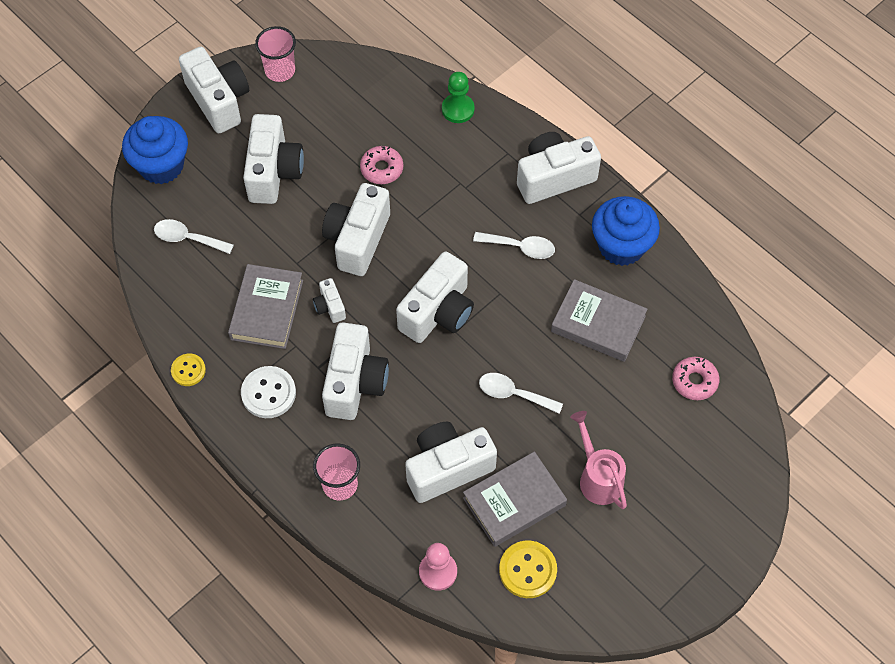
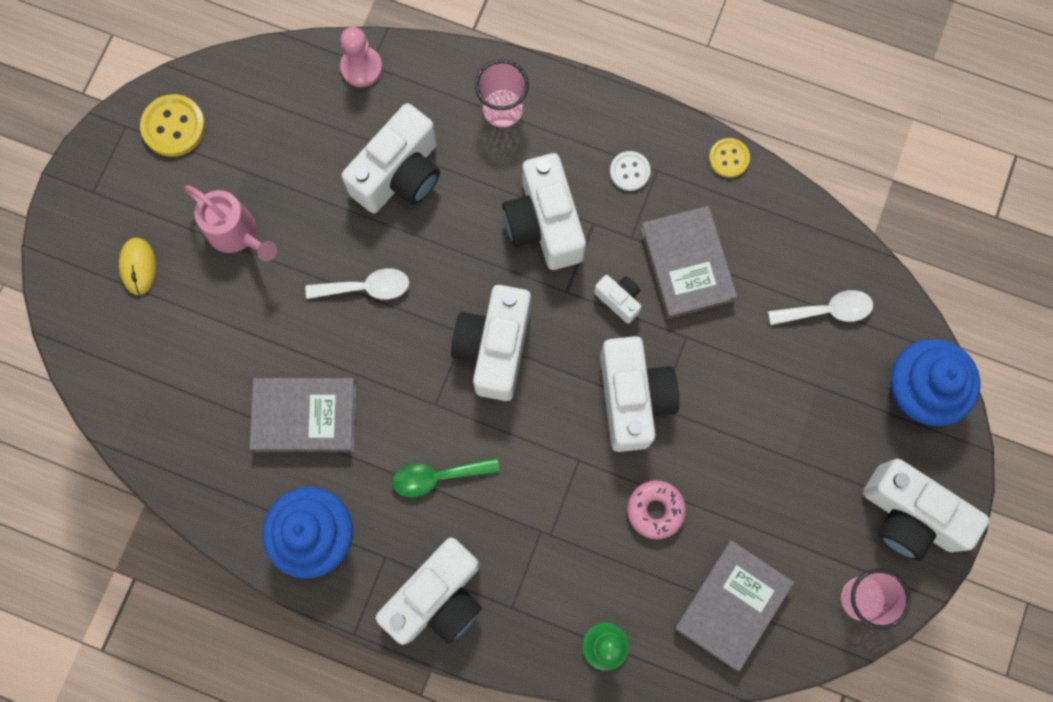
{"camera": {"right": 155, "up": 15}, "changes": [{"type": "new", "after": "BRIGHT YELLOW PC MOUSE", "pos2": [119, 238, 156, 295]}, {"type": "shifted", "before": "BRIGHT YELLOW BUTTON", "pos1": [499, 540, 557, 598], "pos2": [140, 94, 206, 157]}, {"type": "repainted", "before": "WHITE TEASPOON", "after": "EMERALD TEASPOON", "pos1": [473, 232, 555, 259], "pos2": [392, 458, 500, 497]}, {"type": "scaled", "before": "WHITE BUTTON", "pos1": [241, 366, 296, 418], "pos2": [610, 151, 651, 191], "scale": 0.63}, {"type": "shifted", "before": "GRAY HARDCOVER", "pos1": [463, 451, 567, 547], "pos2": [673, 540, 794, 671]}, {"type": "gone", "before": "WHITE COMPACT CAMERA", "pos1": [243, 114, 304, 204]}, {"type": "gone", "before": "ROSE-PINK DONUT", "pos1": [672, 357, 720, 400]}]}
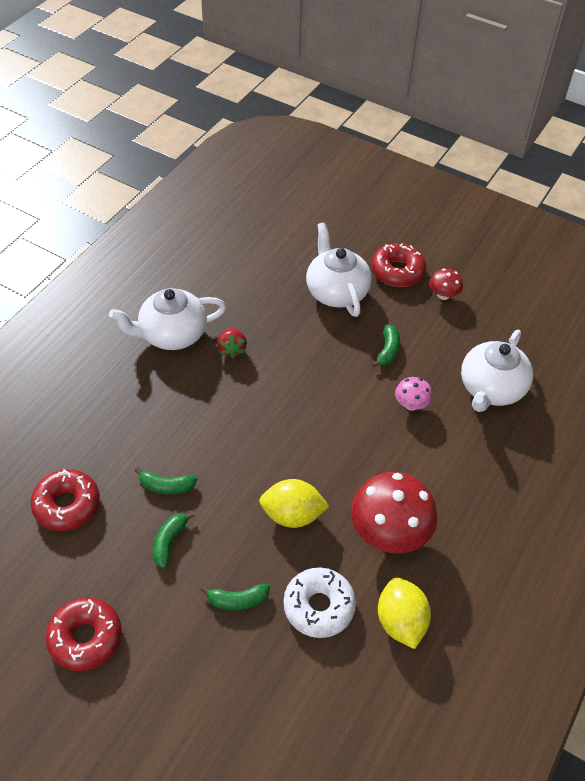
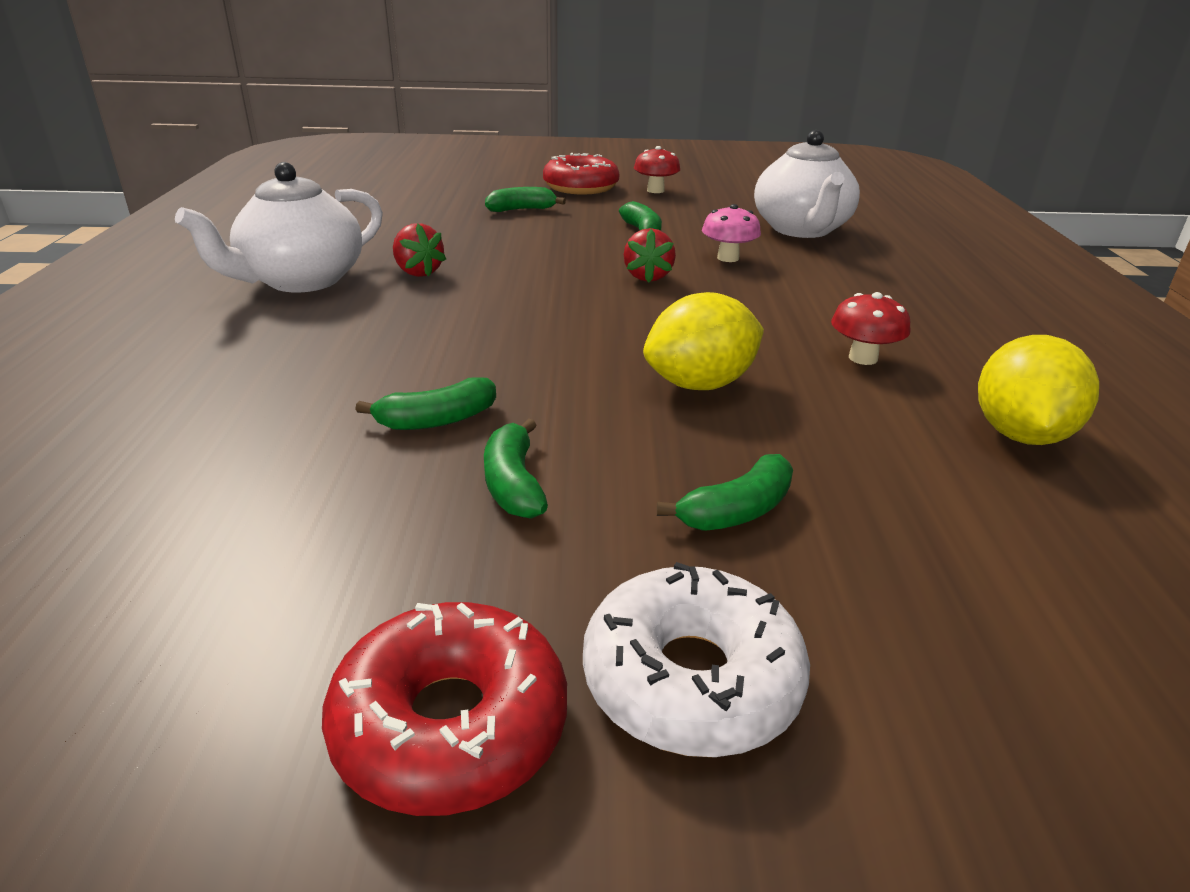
{"camera": {"right": -30, "up": -20}, "changes": [{"type": "swapped", "before": "WHITE CHINA TEAPOT", "after": "EMERALD BANANA", "pos1": [306, 222, 372, 317], "pos2": [485, 187, 566, 212]}, {"type": "shifted", "before": "WHITE DONUT", "pos1": [284, 567, 356, 638], "pos2": [583, 562, 810, 757]}, {"type": "new", "after": "RED STRAWBERRY", "pos2": [624, 228, 676, 283]}, {"type": "scaled", "before": "RED MUSHROOM", "pos1": [351, 472, 437, 553], "pos2": [831, 292, 911, 365], "scale": 0.49}, {"type": "rotated", "before": "BRIGHT YELLOW TOY LEMON", "pos1": [378, 577, 431, 649], "pos2": [978, 335, 1099, 445], "turn": 60}, {"type": "gone", "before": "RED DONUT", "pos1": [30, 469, 100, 531]}]}
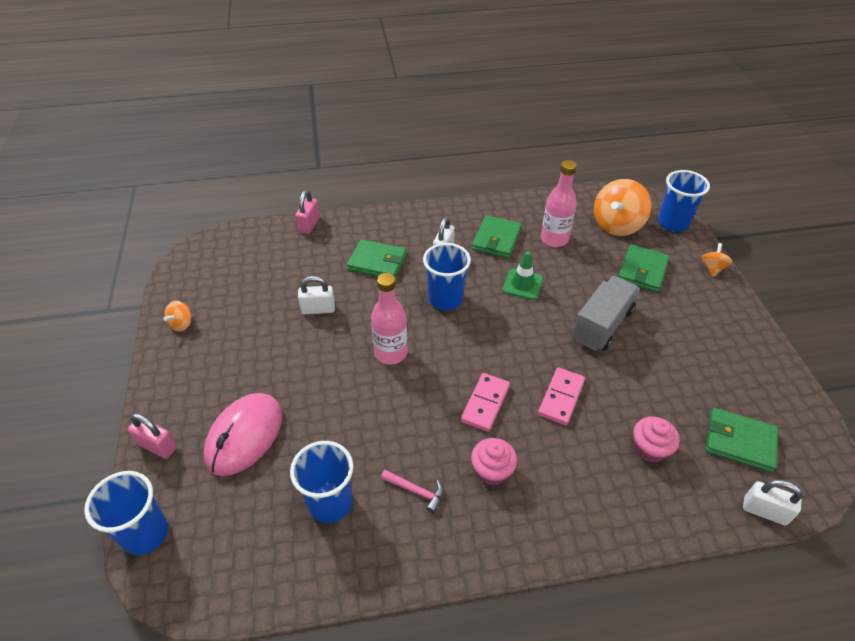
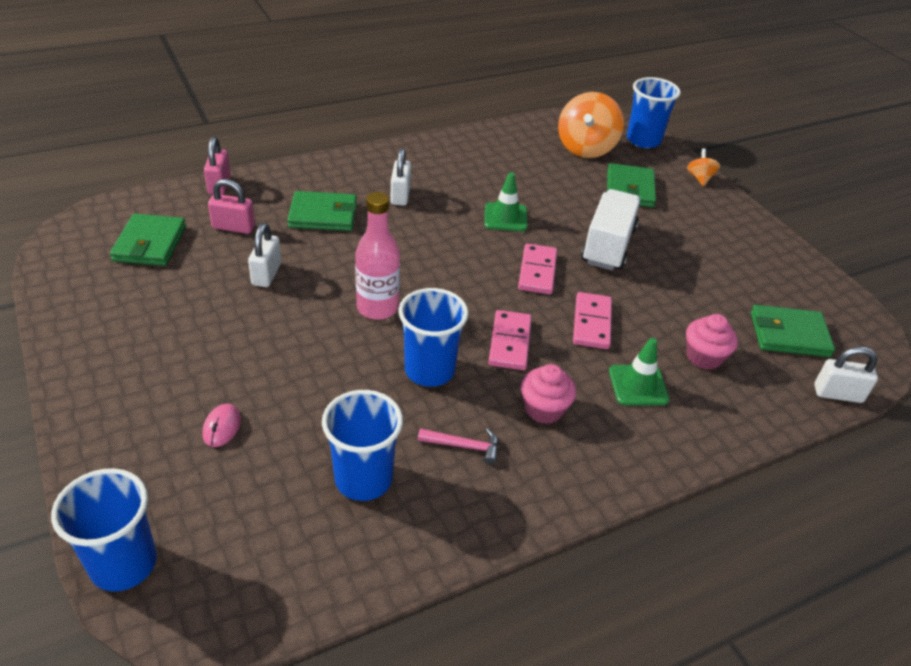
{"camera": {"right": -20, "up": -5}, "changes": [{"type": "shifted", "before": "EMERALD BILLFOLD", "pos1": [472, 215, 522, 258], "pos2": [110, 213, 186, 266]}, {"type": "scaled", "before": "ROSE-PINK PC MOUSE", "pos1": [204, 393, 282, 476], "pos2": [202, 404, 241, 447], "scale": 0.41}, {"type": "shifted", "before": "ROSE-PINK LOCK", "pos1": [128, 413, 177, 459], "pos2": [208, 179, 255, 234]}, {"type": "rotated", "before": "WHITE LOCK", "pos1": [298, 276, 335, 314], "pos2": [248, 223, 281, 287], "turn": -60}, {"type": "shifted", "before": "ROYAL BLUE CUP", "pos1": [423, 243, 471, 311], "pos2": [399, 288, 469, 387]}, {"type": "new", "after": "ROSE-PINK DOMINO", "pos2": [518, 243, 557, 294]}, {"type": "repainted", "before": "GRAY TOY TRUCK", "after": "WHITE TOY TRUCK", "pos1": [573, 276, 640, 351], "pos2": [581, 189, 641, 271]}, {"type": "new", "after": "EMERALD TRAFFIC CONE", "pos2": [609, 338, 670, 406]}, {"type": "gone", "before": "ORANGE-COLOURED SPINNING TOP", "pos1": [163, 301, 192, 332]}, {"type": "gone", "before": "ROSE-PINK FLASK", "pos1": [541, 160, 577, 247]}]}
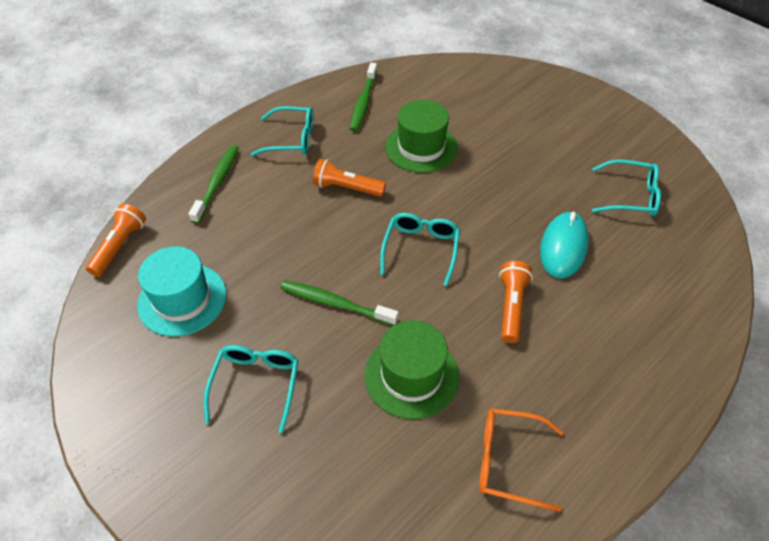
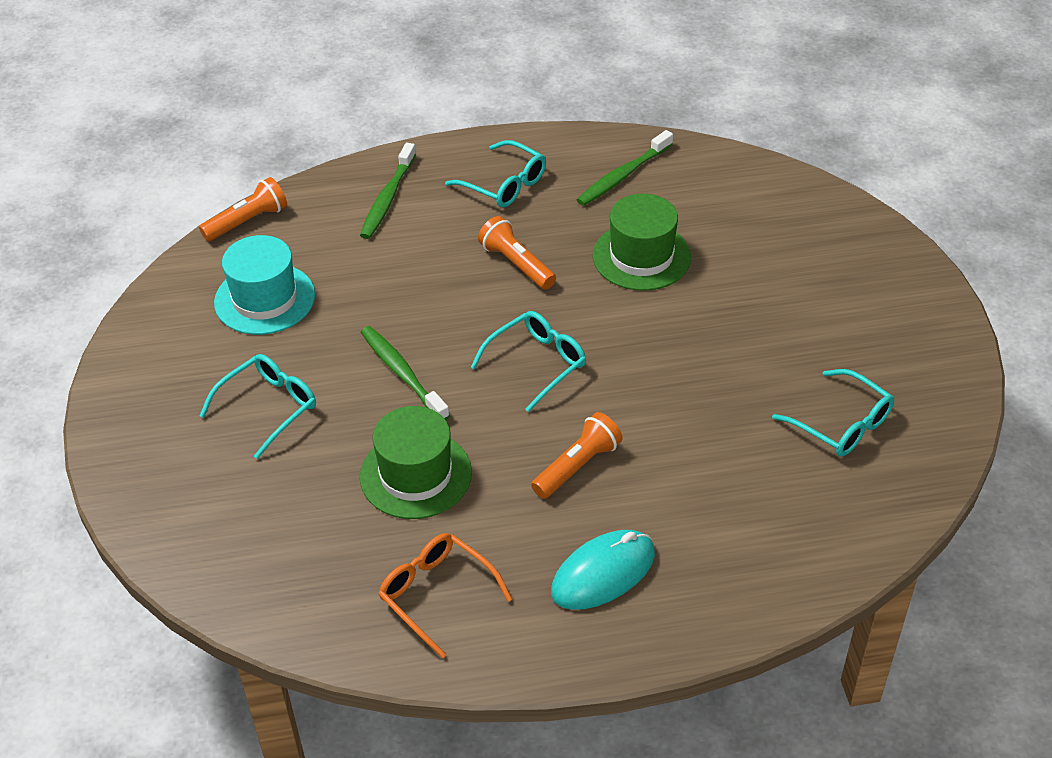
{"camera": {"right": 35, "up": -5}, "changes": [{"type": "rotated", "before": "EMERALD DENTAL BRUSH", "pos1": [189, 145, 239, 224], "pos2": [360, 143, 416, 239], "turn": 150}, {"type": "shifted", "before": "AQUA PC MOUSE", "pos1": [540, 212, 589, 278], "pos2": [551, 530, 655, 610]}]}
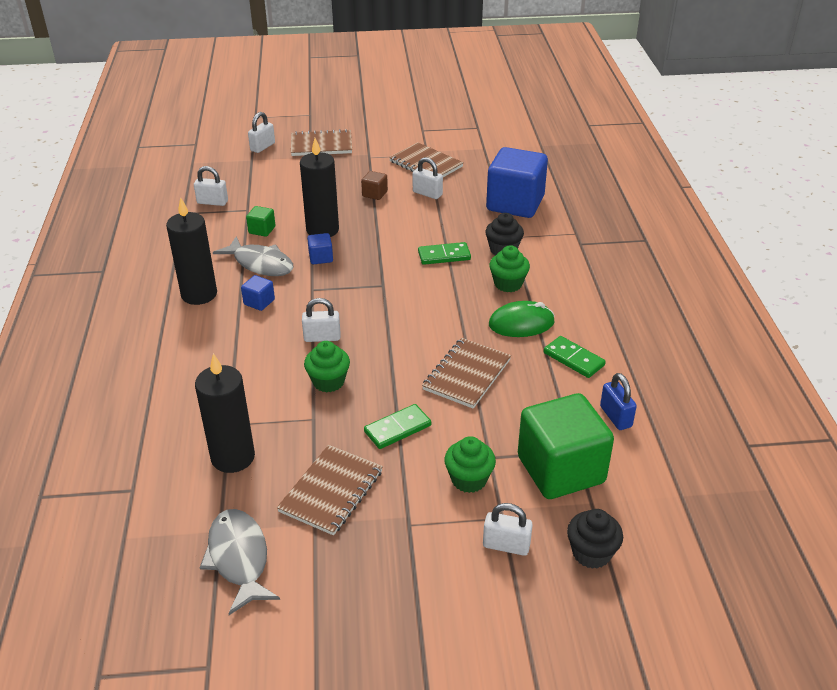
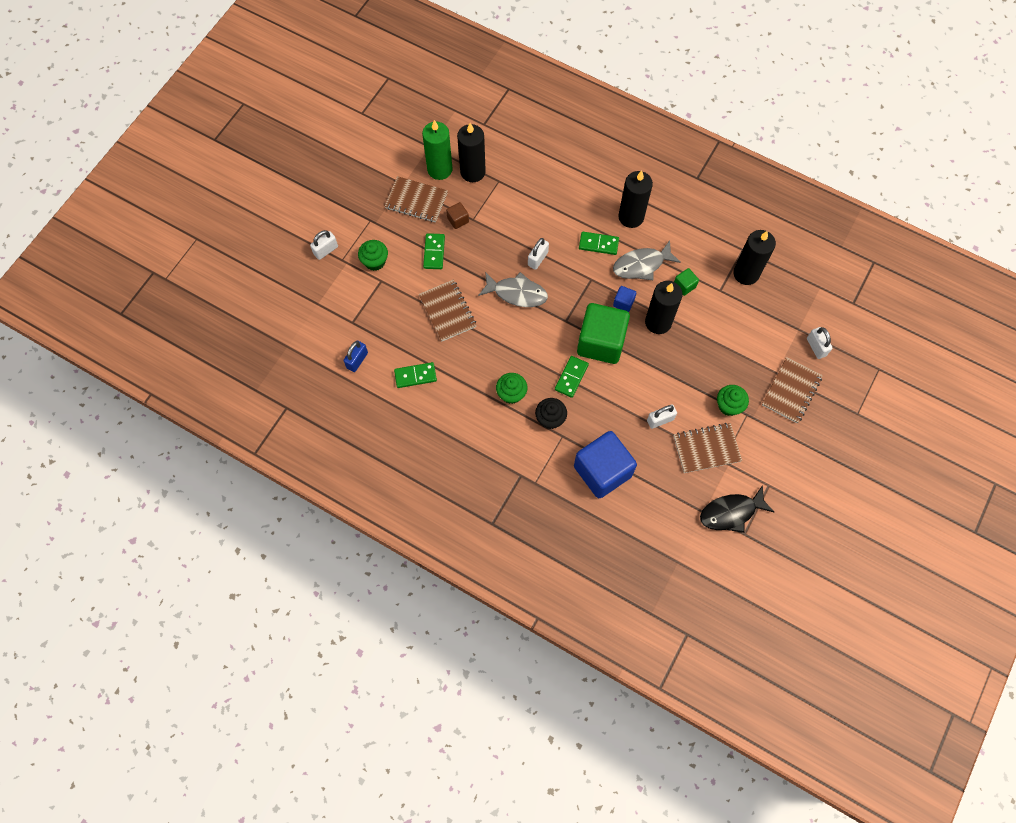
{"camera": {"right": 125, "up": 30}, "changes": [{"type": "rotated", "before": "ROYAL BLUE LOCK", "pos1": [600, 373, 637, 430], "pos2": [344, 341, 368, 372], "turn": -75}, {"type": "rotated", "before": "RUSSET NOTEBOOK", "pos1": [277, 445, 383, 535], "pos2": [385, 176, 448, 222], "turn": -45}, {"type": "new", "after": "EMERALD WAX CANDLE", "pos2": [422, 120, 453, 180]}, {"type": "shifted", "before": "RUSSET BLOCK", "pos1": [361, 171, 388, 200], "pos2": [446, 202, 469, 229]}, {"type": "shifted", "before": "GRAY FISH FIGURE", "pos1": [199, 509, 280, 615], "pos2": [478, 272, 548, 307]}, {"type": "shifted", "before": "EMERALD BLOCK", "pos1": [518, 393, 614, 499], "pos2": [577, 303, 630, 364]}, {"type": "swapped", "before": "ROYAL BLUE BLOCK", "after": "EMERALD DOMINO", "pos1": [241, 275, 275, 311], "pos2": [579, 232, 619, 255]}, {"type": "new", "after": "BLACK FISH FIGURE", "pos2": [700, 485, 774, 533]}, {"type": "shifted", "before": "EMERALD MUFFIN", "pos1": [304, 341, 350, 393], "pos2": [717, 385, 749, 416]}, {"type": "swapped", "before": "WHITE LOCK", "after": "BLACK WAX CANDLE", "pos1": [194, 166, 228, 206], "pos2": [733, 230, 776, 285]}, {"type": "gone", "before": "EMERALD PC MOUSE", "pos1": [489, 301, 555, 337]}, {"type": "gone", "before": "BLACK MUFFIN", "pos1": [567, 509, 623, 569]}]}
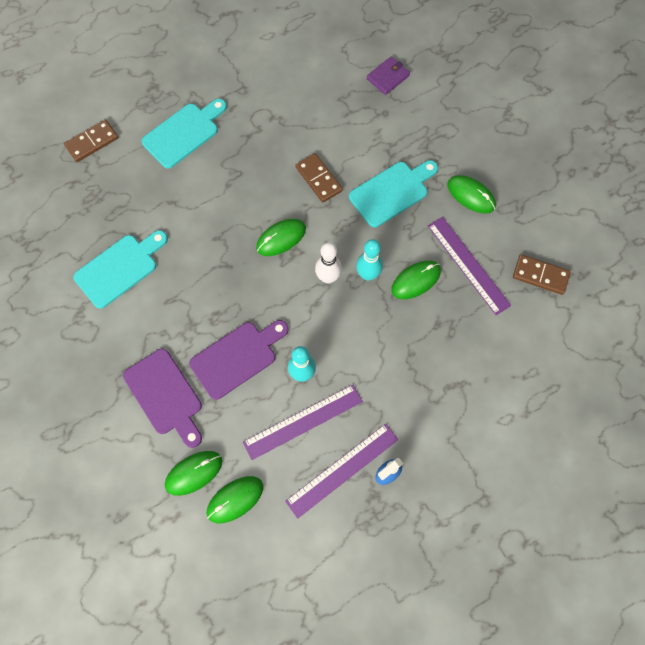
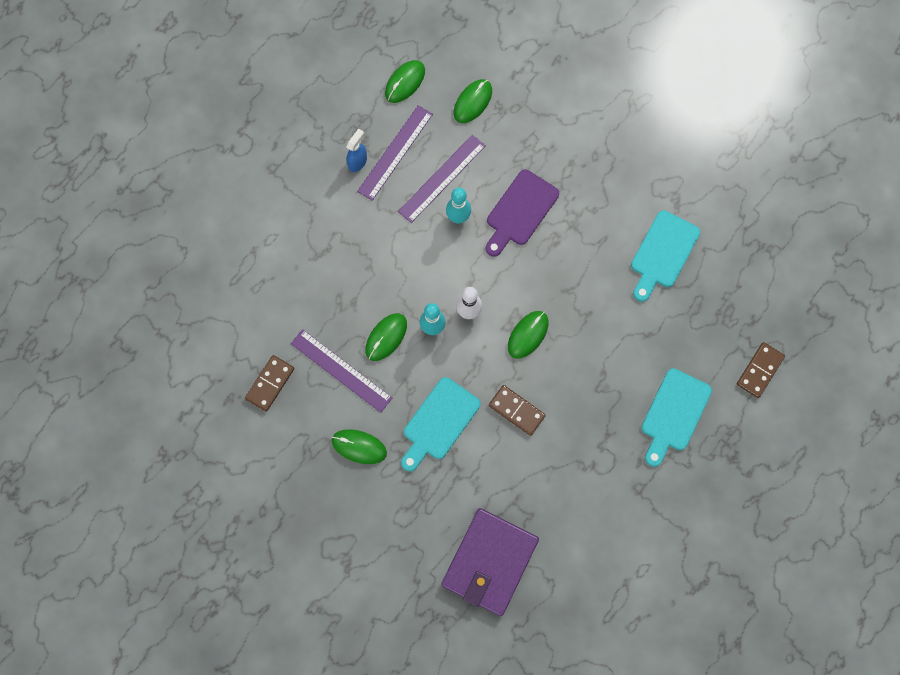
{"camera": {"right": 160, "up": 5}, "changes": [{"type": "rotated", "before": "RUSSET DOMINO", "pos1": [513, 255, 571, 295], "pos2": [245, 355, 294, 412], "turn": -60}, {"type": "shifted", "before": "EMERALD PC MOUSE", "pos1": [165, 451, 222, 496], "pos2": [385, 60, 425, 103]}, {"type": "scaled", "before": "VIOLET BILLFOLD", "pos1": [367, 57, 410, 95], "pos2": [441, 508, 539, 616], "scale": 2.13}, {"type": "gone", "before": "VIOLET CHOPPING BOARD", "pos1": [123, 349, 202, 448]}]}
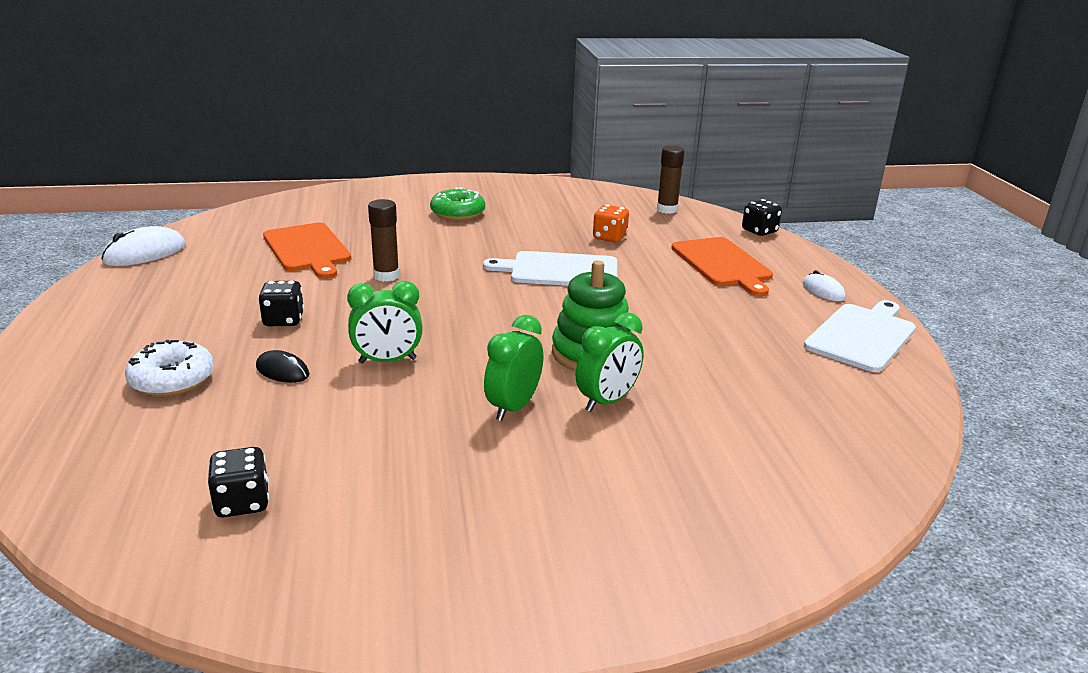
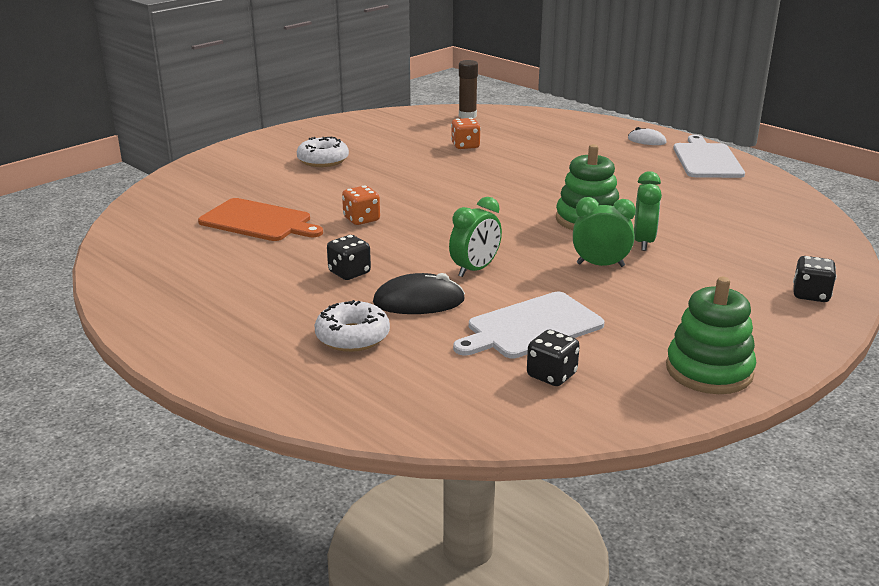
{"camera": {"right": -35, "up": 0}, "changes": [{"type": "repainted", "before": "EMERALD DONUT", "after": "WHITE DONUT", "pos1": [430, 187, 485, 220], "pos2": [297, 137, 349, 167]}, {"type": "swapped", "before": "RUSSET GLUE STICK", "after": "ORANGE-COLOURED DICE", "pos1": [368, 199, 399, 282], "pos2": [342, 185, 380, 225]}, {"type": "scaled", "before": "BLACK PC MOUSE", "pos1": [256, 350, 310, 383], "pos2": [373, 273, 465, 314], "scale": 1.65}, {"type": "shifted", "before": "WHITE CHOPPING BOARD", "pos1": [483, 251, 617, 286], "pos2": [453, 292, 605, 358]}, {"type": "rotated", "before": "EMERALD ALARM CLOCK", "pos1": [484, 315, 543, 421], "pos2": [573, 197, 636, 267], "turn": 105}, {"type": "new", "after": "EMERALD RING STACKER", "pos2": [666, 277, 756, 394]}, {"type": "shifted", "before": "BLACK DICE", "pos1": [742, 199, 782, 236], "pos2": [793, 256, 837, 302]}, {"type": "gone", "before": "WHITE PC MOUSE", "pos1": [101, 226, 186, 266]}, {"type": "gone", "before": "ORANGE-COLOURED CHOPPING BOARD", "pos1": [671, 237, 773, 296]}]}
